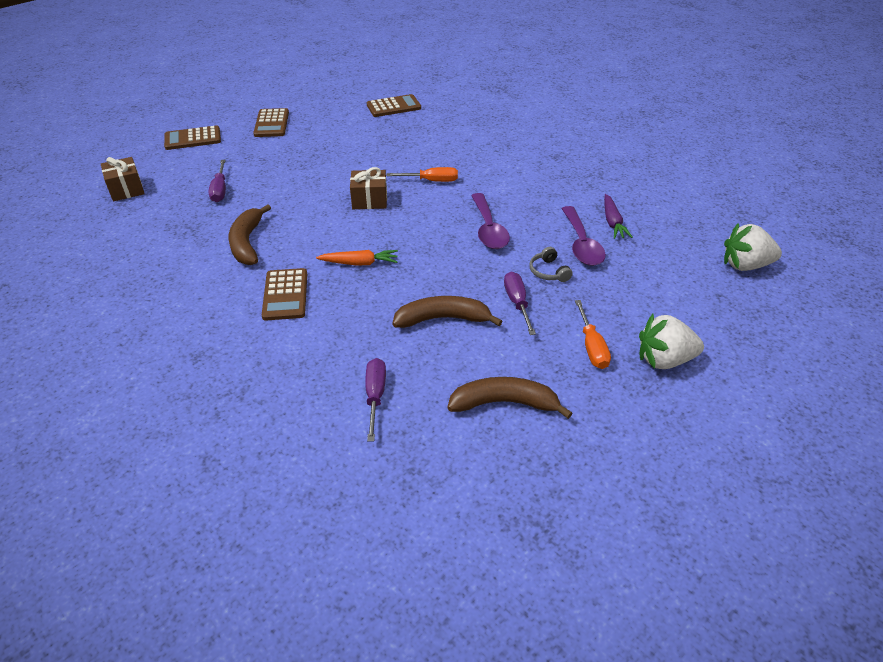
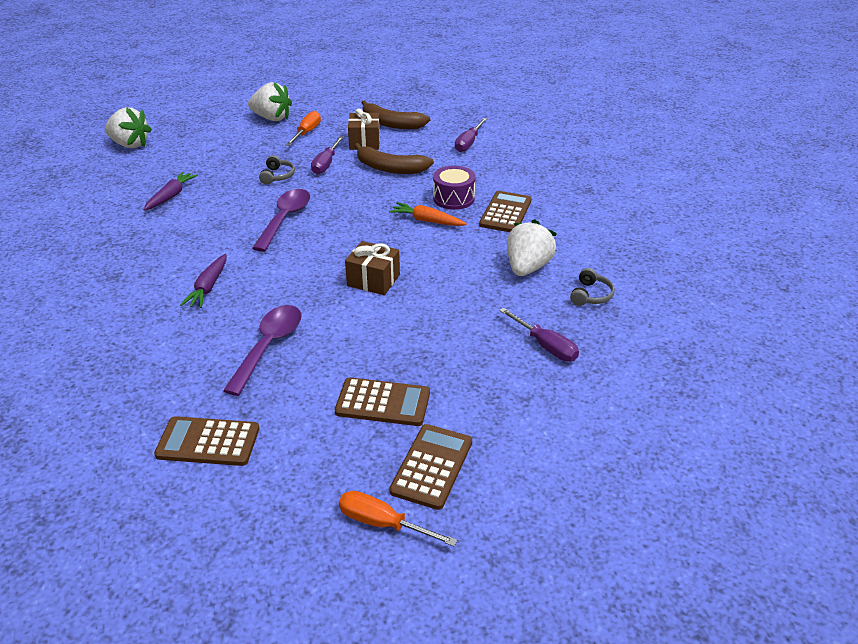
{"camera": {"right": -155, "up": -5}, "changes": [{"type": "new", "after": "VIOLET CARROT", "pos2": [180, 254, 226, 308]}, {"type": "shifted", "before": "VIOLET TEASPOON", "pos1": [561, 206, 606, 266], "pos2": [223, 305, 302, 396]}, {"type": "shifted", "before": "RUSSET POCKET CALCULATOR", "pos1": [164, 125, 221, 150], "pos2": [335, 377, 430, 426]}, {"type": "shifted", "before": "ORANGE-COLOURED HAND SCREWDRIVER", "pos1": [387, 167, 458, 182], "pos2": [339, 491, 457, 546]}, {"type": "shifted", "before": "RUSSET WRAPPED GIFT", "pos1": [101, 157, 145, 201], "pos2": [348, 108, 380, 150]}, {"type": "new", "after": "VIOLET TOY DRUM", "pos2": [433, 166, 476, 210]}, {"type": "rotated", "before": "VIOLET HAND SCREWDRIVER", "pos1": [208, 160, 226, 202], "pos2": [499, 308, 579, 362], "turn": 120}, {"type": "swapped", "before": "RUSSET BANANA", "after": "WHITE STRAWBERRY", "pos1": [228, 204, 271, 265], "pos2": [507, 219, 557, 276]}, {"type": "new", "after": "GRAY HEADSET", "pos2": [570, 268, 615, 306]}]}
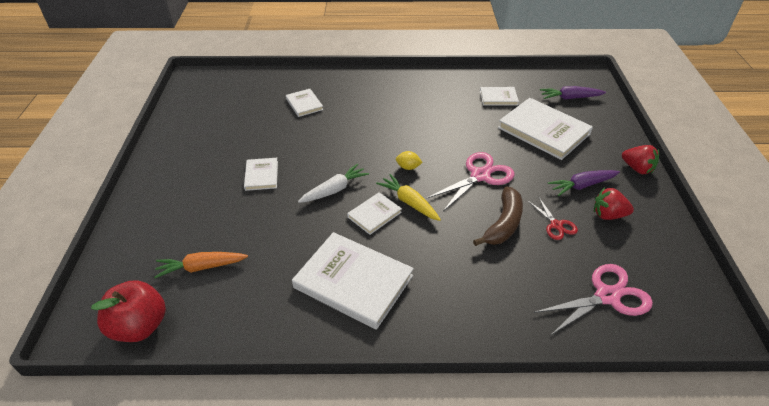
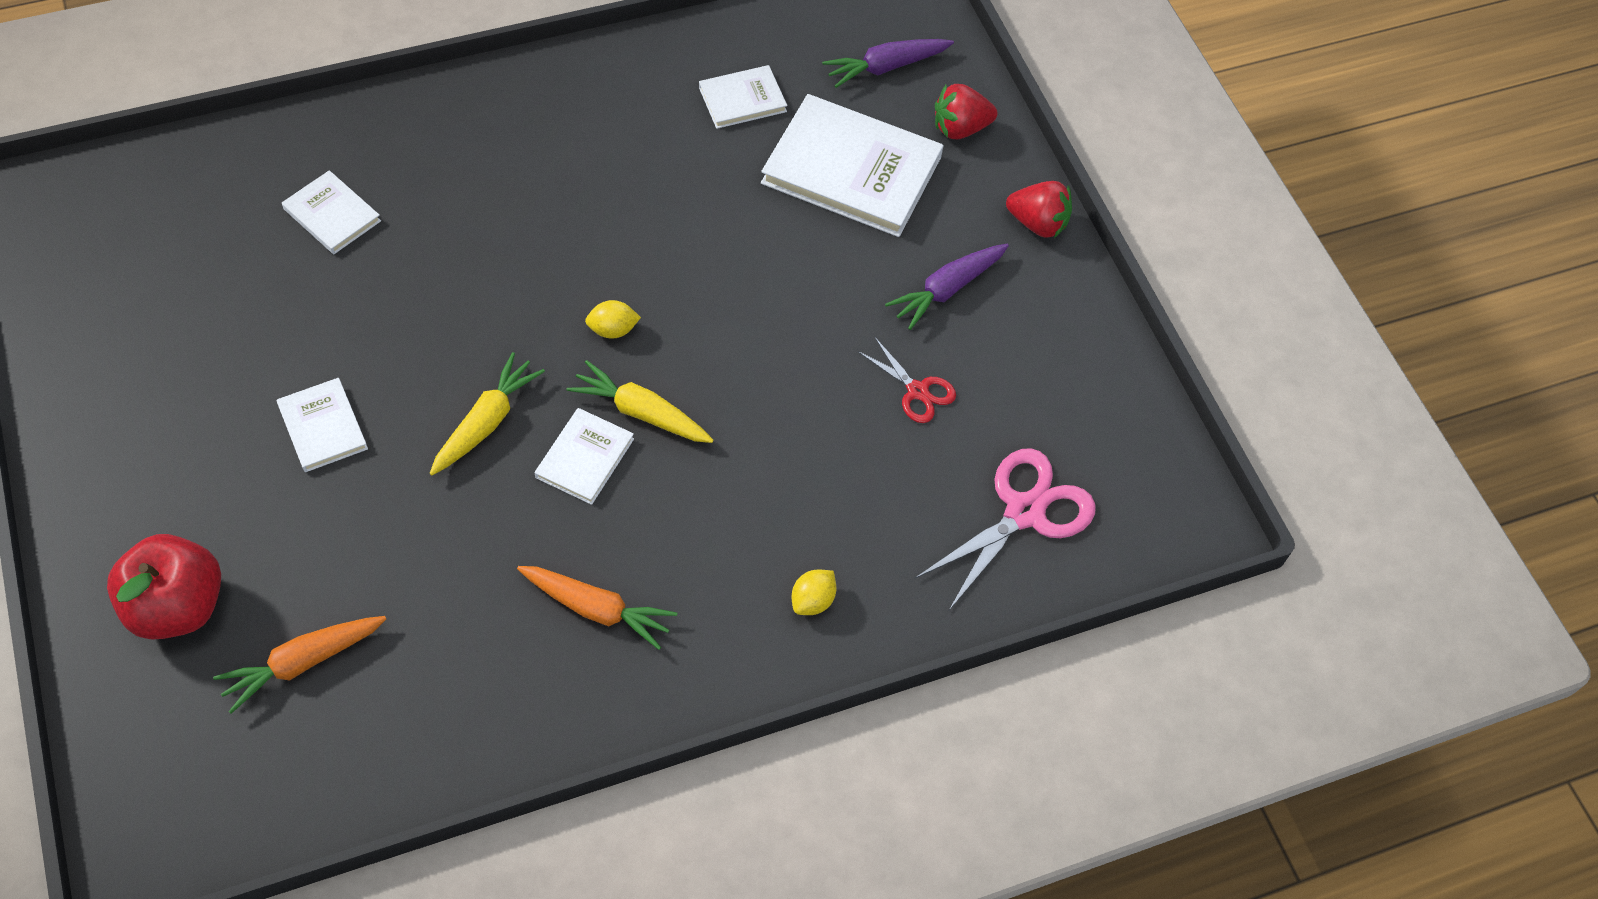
{"camera": {"right": -25, "up": 15}, "changes": [{"type": "shifted", "before": "RED TOY APPLE", "pos1": [91, 280, 166, 342], "pos2": [107, 534, 221, 639]}, {"type": "repainted", "before": "WHITE CARROT", "after": "BRIGHT YELLOW CARROT", "pos1": [298, 164, 369, 203], "pos2": [429, 352, 545, 475]}, {"type": "swapped", "before": "WHITE HARDCOVER", "after": "ORANGE-COLOURED CARROT", "pos1": [292, 232, 414, 330], "pos2": [517, 566, 677, 650]}, {"type": "new", "after": "BRIGHT YELLOW TOY LEMON", "pos2": [792, 569, 837, 615]}, {"type": "shifted", "before": "RED STRAWBERRY", "pos1": [594, 187, 634, 220], "pos2": [935, 84, 997, 139]}, {"type": "gone", "before": "ROSE-PINK PAIR OF SCISSORS", "pos1": [427, 152, 514, 211]}, {"type": "gone", "before": "RUSSET BANANA", "pos1": [473, 186, 523, 246]}]}
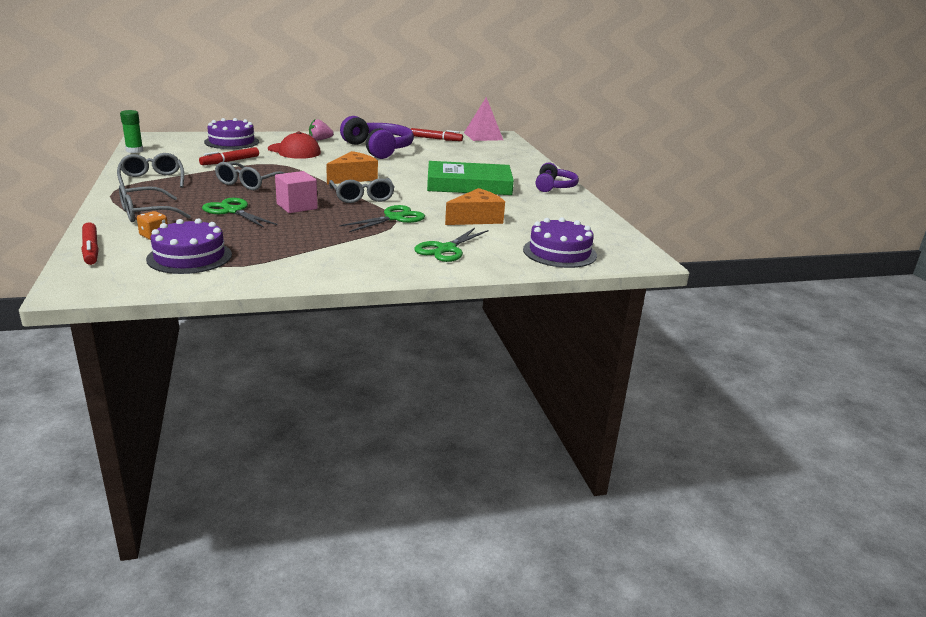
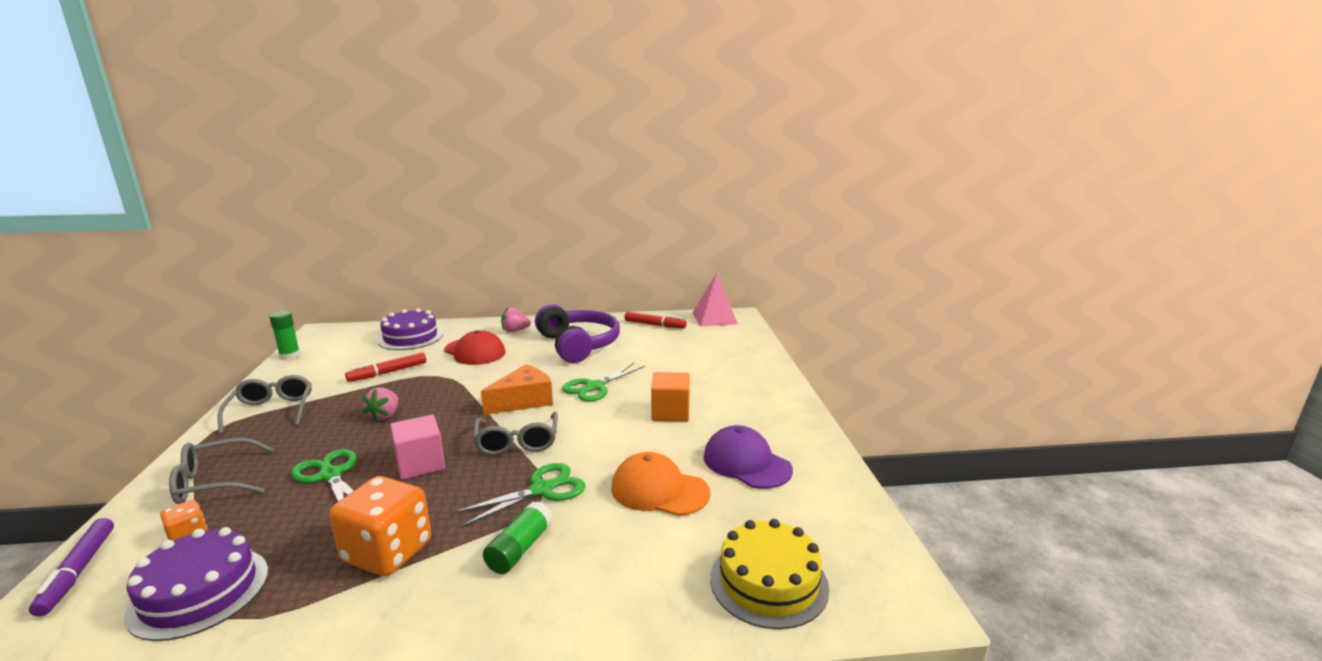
{"camera": {"right": 10, "up": -5}, "changes": [{"type": "repainted", "before": "RED MARKER PEN", "after": "VIOLET MARKER PEN", "pos1": [82, 222, 99, 265], "pos2": [29, 518, 114, 617]}, {"type": "new", "after": "ORANGE-COLOURED DICE", "pos2": [329, 476, 431, 576]}, {"type": "swapped", "before": "GRAY EYEGLASSES", "after": "ROSE-PINK STRAWBERRY", "pos1": [215, 162, 284, 190], "pos2": [362, 388, 398, 422]}, {"type": "new", "after": "EMERALD GLUE STICK", "pos2": [483, 501, 553, 574]}, {"type": "shifted", "before": "EMERALD PAIR OF SCISSORS", "pos1": [414, 228, 488, 262], "pos2": [562, 363, 645, 402]}, {"type": "swapped", "before": "ORANGE-COLOURED PIECE OF CHEESE", "after": "ORANGE-COLOURED CAP", "pos1": [445, 188, 505, 225], "pos2": [611, 452, 710, 516]}, {"type": "swapped", "before": "EMERALD HARDCOVER", "after": "ORANGE-COLOURED BLOCK", "pos1": [427, 161, 514, 195], "pos2": [651, 372, 690, 422]}, {"type": "new", "after": "VIOLET CAP", "pos2": [703, 425, 793, 489]}, {"type": "repainted", "before": "VIOLET GATEAU", "after": "BRIGHT YELLOW GATEAU", "pos1": [523, 217, 597, 268], "pos2": [710, 519, 829, 629]}, {"type": "gone", "before": "VIOLET HEADSET", "pos1": [536, 163, 579, 192]}]}
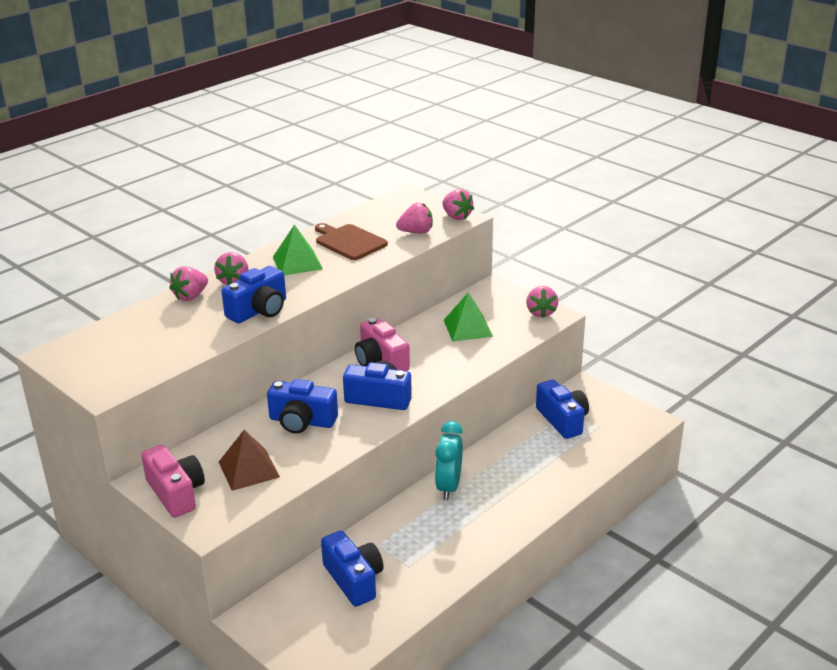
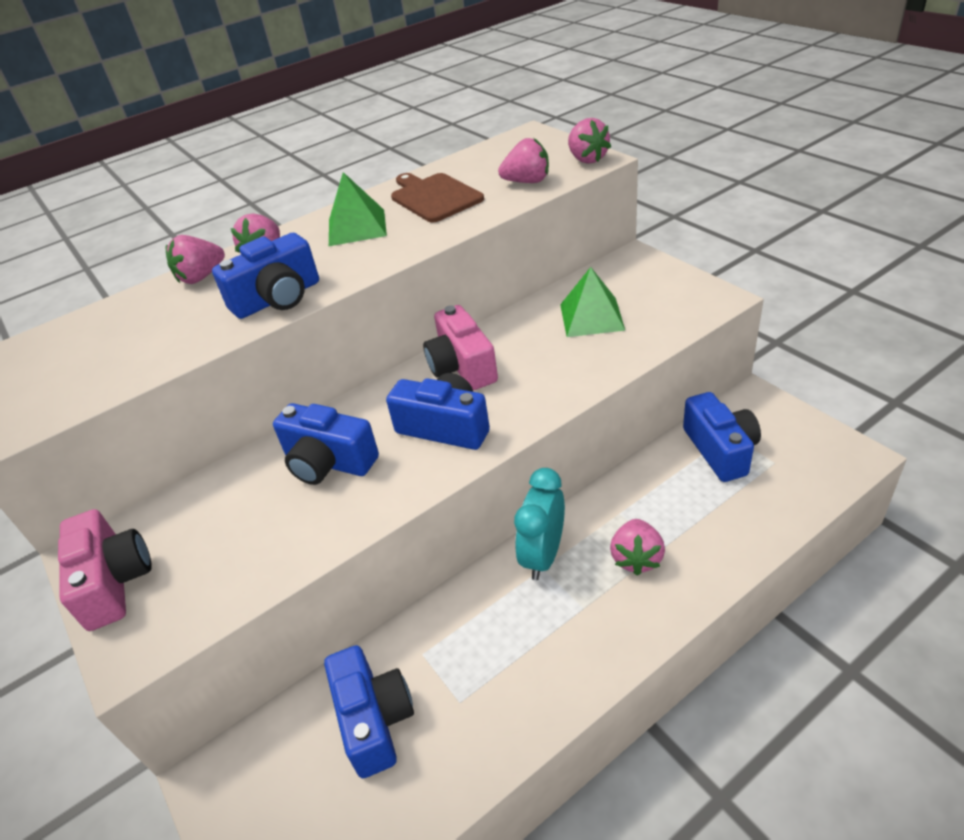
{"camera": {"right": 15, "up": 10}, "changes": [{"type": "shifted", "before": "ROSE-PINK STRAWBERRY", "pos1": [526, 286, 558, 318], "pos2": [610, 519, 665, 576]}, {"type": "gone", "before": "RUSSET PYRAMID SHAPE", "pos1": [219, 430, 280, 491]}]}
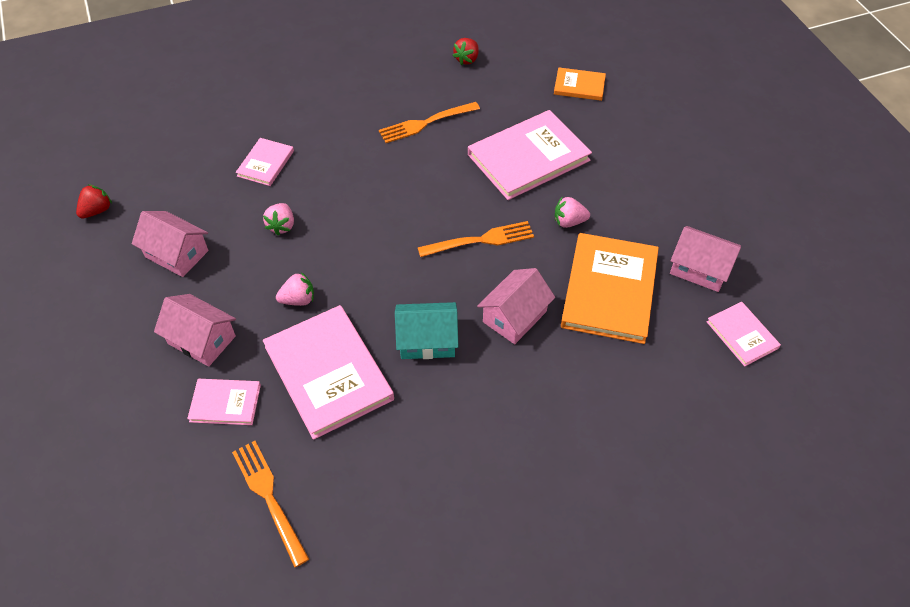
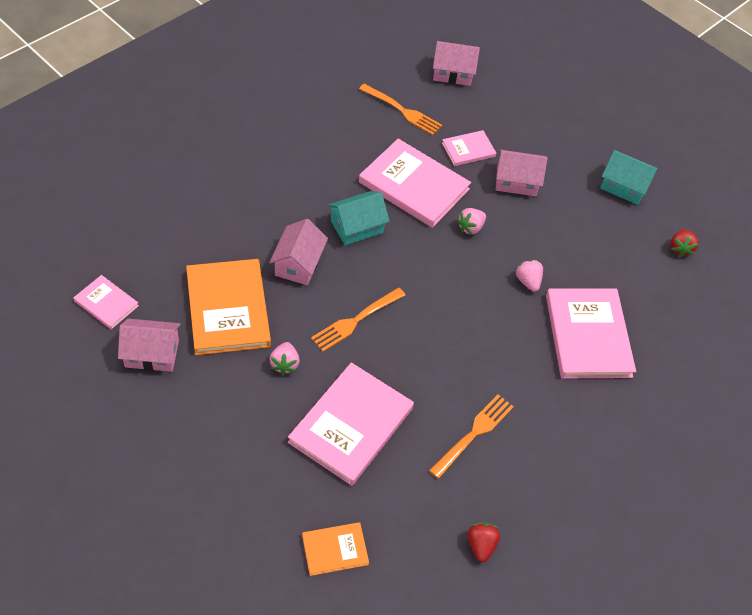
{"camera": {"right": 150, "up": 0}, "changes": [{"type": "rotated", "before": "ROSE-PINK STRAWBERRY", "pos1": [555, 197, 590, 228], "pos2": [269, 342, 300, 375], "turn": 120}, {"type": "shifted", "before": "ROSE-PINK TOY HOUSE", "pos1": [132, 211, 208, 277], "pos2": [433, 41, 480, 86]}, {"type": "scaled", "before": "ROSE-PINK HARDCOVER", "pos1": [236, 138, 294, 186], "pos2": [546, 289, 636, 379], "scale": 1.95}, {"type": "new", "after": "AQUA TOY HOUSE", "pos2": [600, 150, 658, 205]}]}
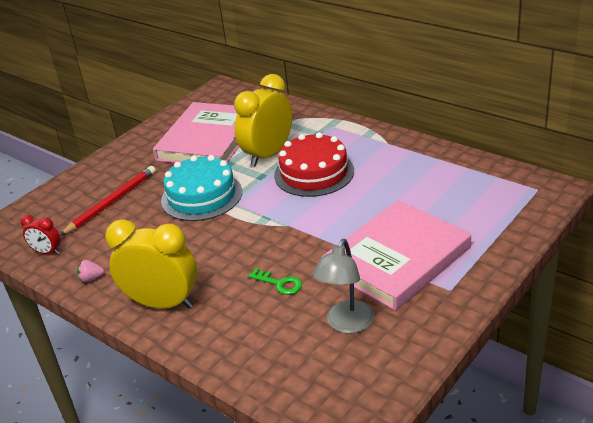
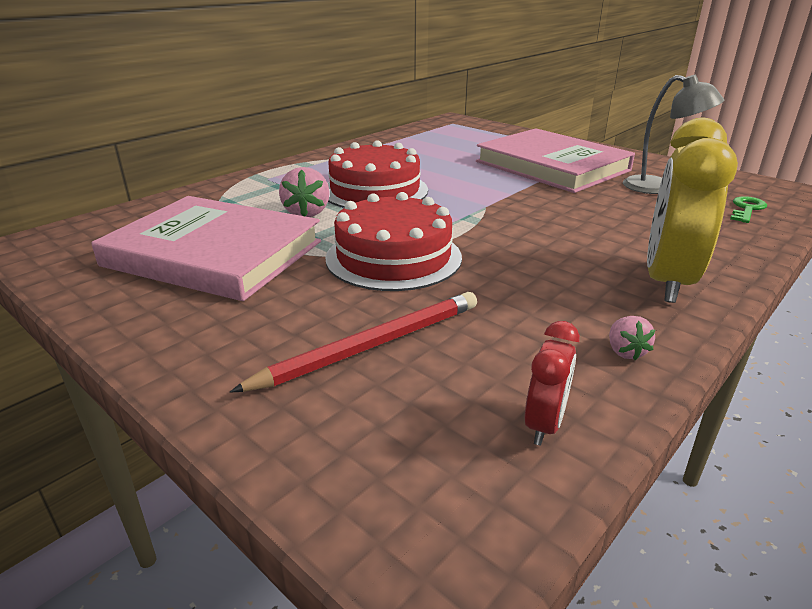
{"camera": {"right": -90, "up": -5}, "changes": [{"type": "rotated", "before": "RED PENCIL", "pos1": [60, 166, 156, 236], "pos2": [230, 292, 477, 393], "turn": 105}, {"type": "swapped", "before": "BRIGHT YELLOW ALARM CLOCK", "after": "ROSE-PINK STRAWBERRY", "pos1": [234, 74, 292, 166], "pos2": [279, 167, 330, 217]}, {"type": "repainted", "before": "AQUA GATEAU", "after": "RED GATEAU", "pos1": [161, 155, 242, 221], "pos2": [325, 192, 462, 291]}, {"type": "shifted", "before": "EMERALD KEY", "pos1": [249, 268, 302, 295], "pos2": [730, 196, 767, 223]}]}
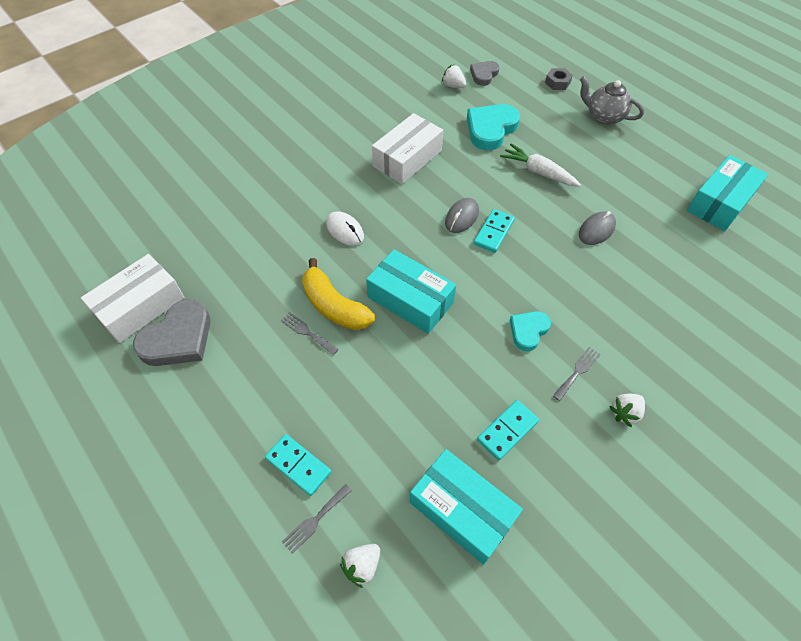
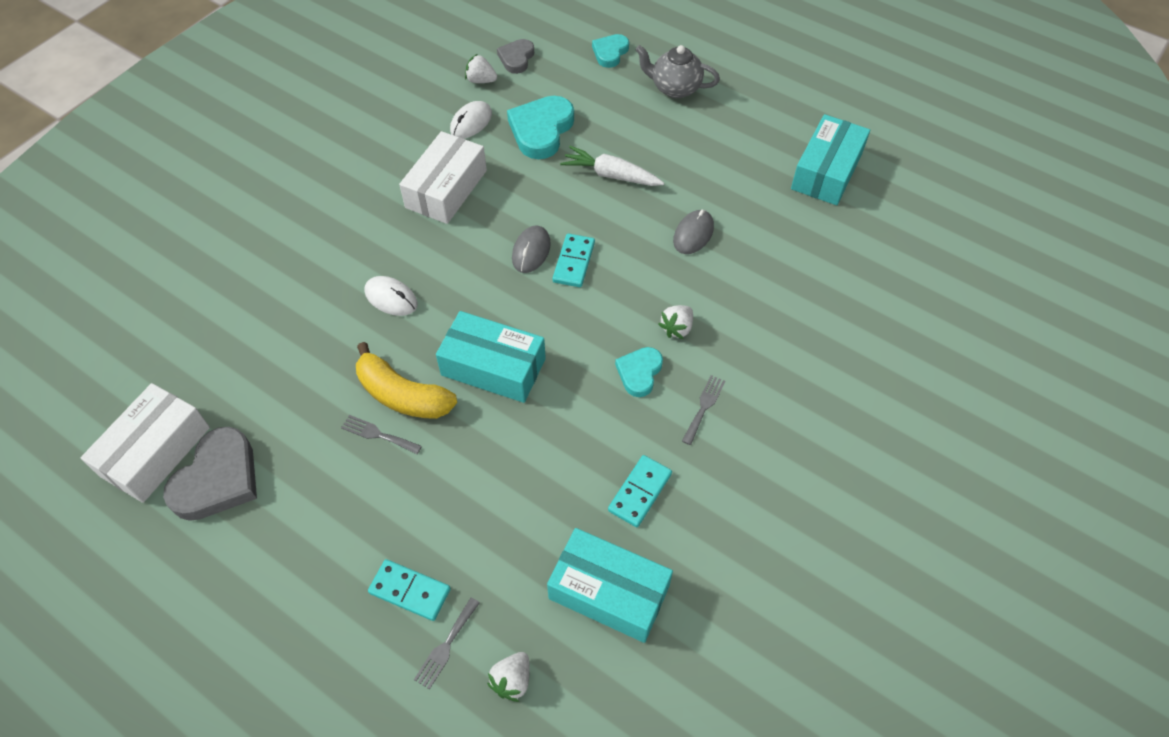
{"camera": {"right": -15, "up": 0}, "changes": [{"type": "new", "after": "WHITE PC MOUSE", "pos2": [450, 101, 492, 138]}, {"type": "swapped", "before": "GRAY HEXAGON NUT", "after": "AQUA HEART SHAPE", "pos1": [545, 68, 573, 90], "pos2": [592, 34, 629, 68]}, {"type": "shifted", "before": "WHITE STRAWBERRY", "pos1": [609, 394, 645, 427], "pos2": [658, 305, 693, 339]}]}
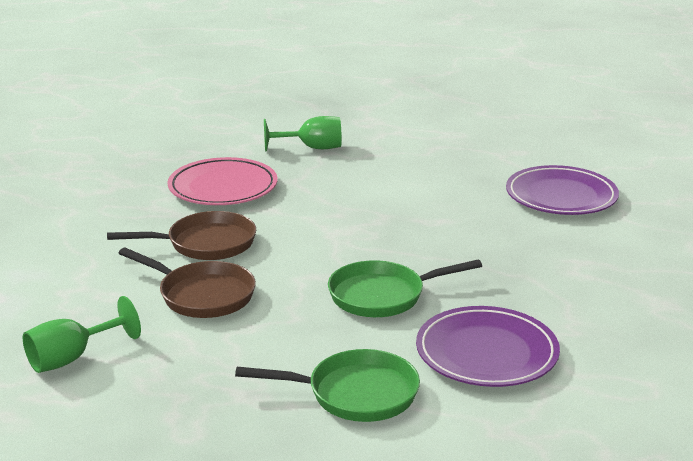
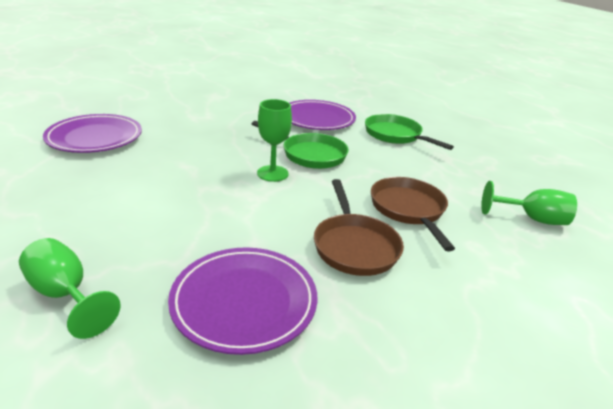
{"camera": {"right": -135, "up": 5}, "changes": [{"type": "repainted", "before": "ROSE-PINK FLAT DISH", "after": "VIOLET FLAT DISH", "pos1": [167, 157, 277, 205], "pos2": [168, 247, 317, 355]}, {"type": "new", "after": "EMERALD CHALICE", "pos2": [257, 99, 292, 182]}, {"type": "rotated", "before": "RUSSET SKILLET", "pos1": [107, 211, 256, 260], "pos2": [314, 179, 404, 276], "turn": -135}]}
